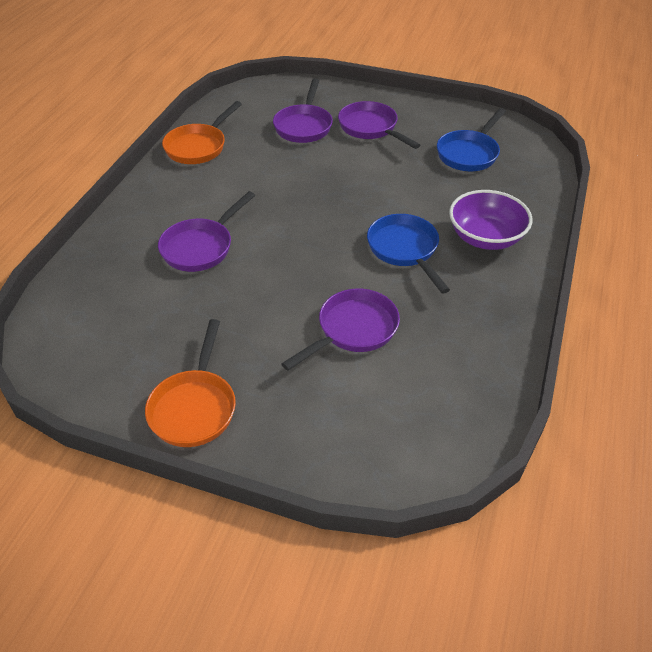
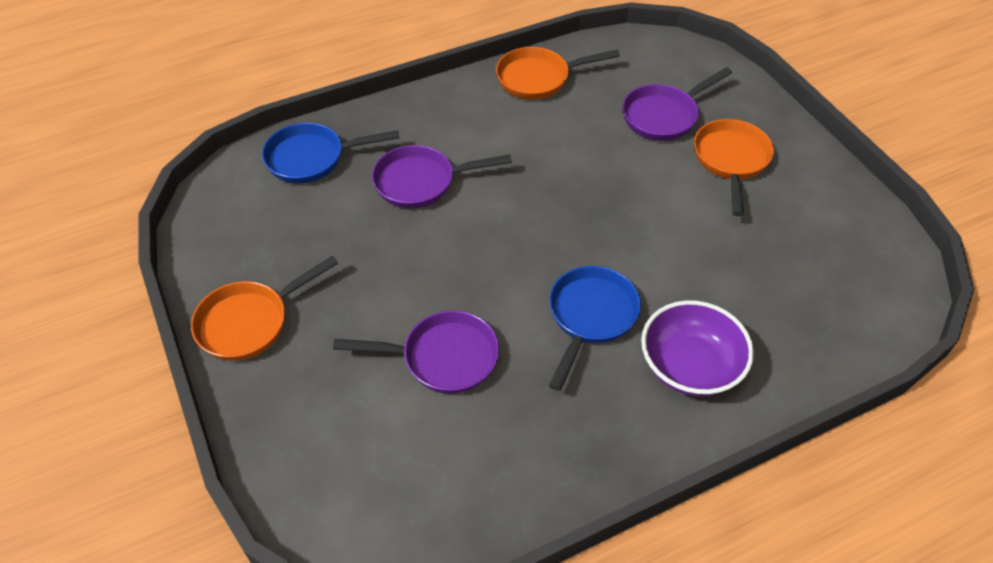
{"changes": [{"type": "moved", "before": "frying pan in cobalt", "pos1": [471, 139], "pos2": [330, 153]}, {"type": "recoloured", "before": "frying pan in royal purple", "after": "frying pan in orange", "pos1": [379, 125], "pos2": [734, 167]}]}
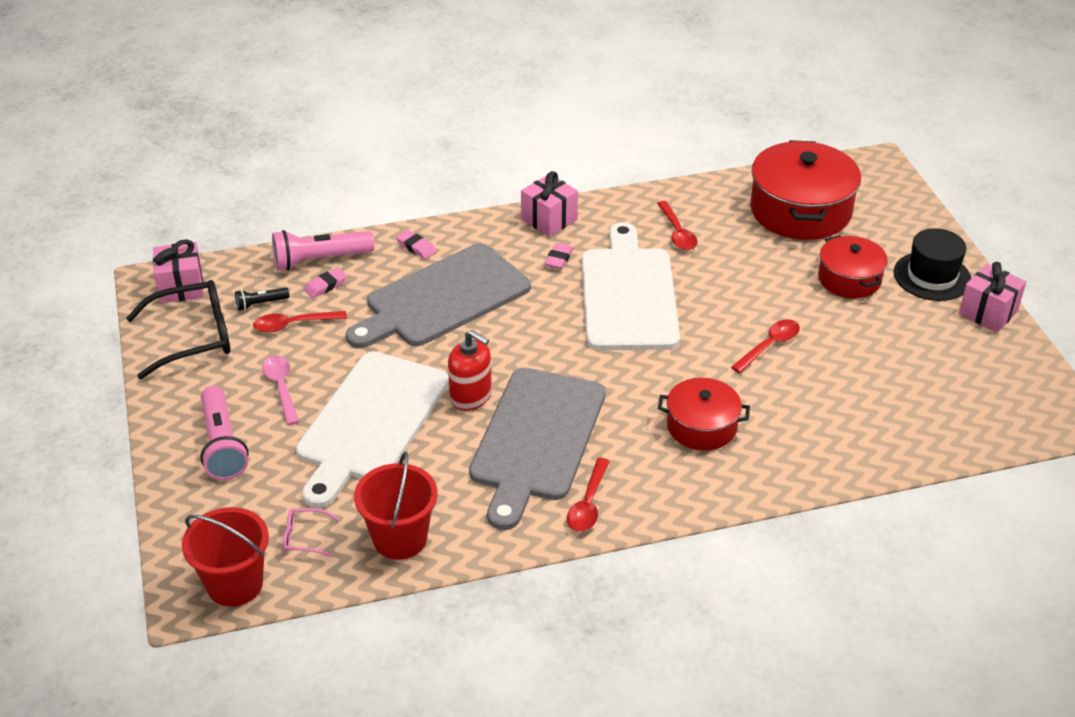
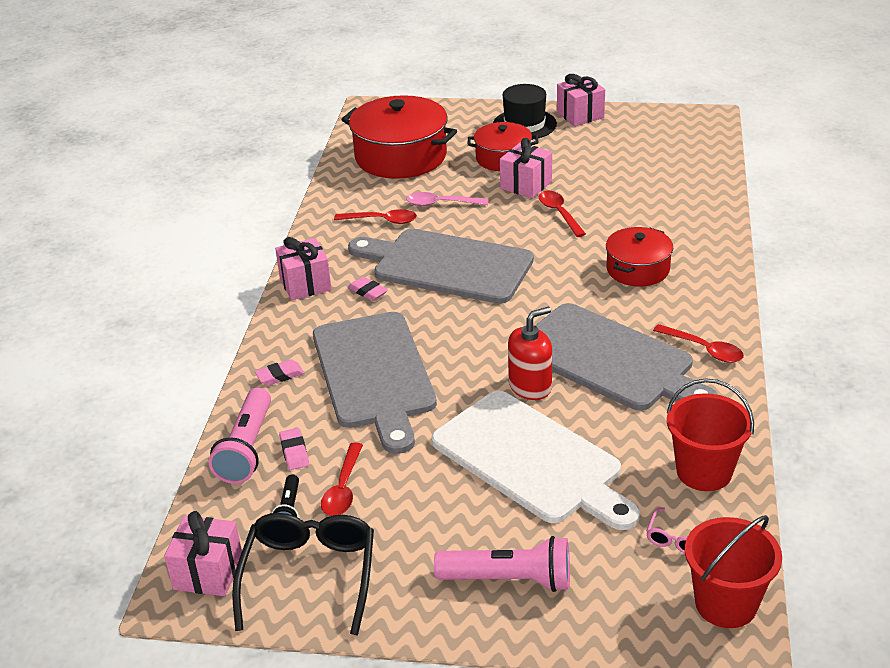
{"changes": [{"type": "recoloured", "before": "cutting board in snow-white", "after": "cutting board in ash-grey", "pos1": [630, 286], "pos2": [441, 266]}, {"type": "moved", "before": "tablespoon in pink", "pos1": [280, 390], "pos2": [447, 199]}, {"type": "added", "after": "wrapped gift in pink", "pos2": [526, 168]}]}
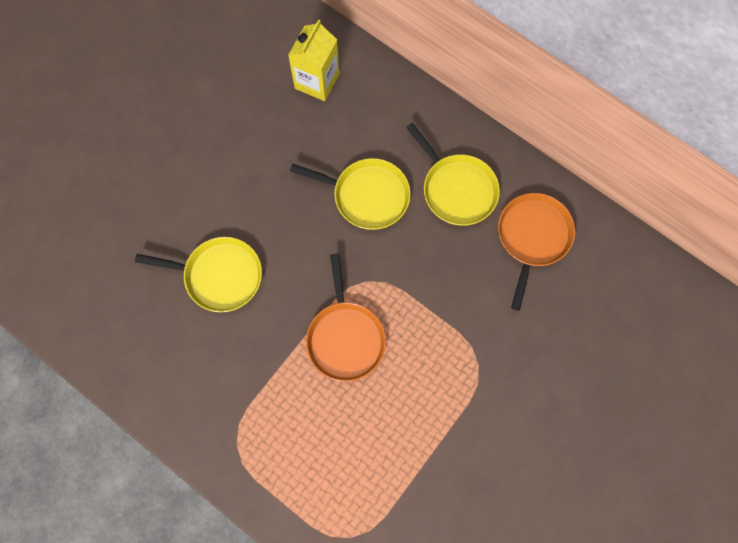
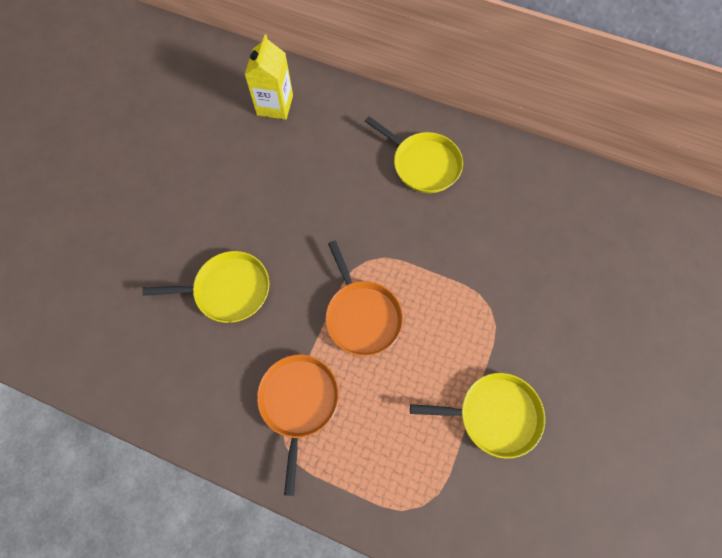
{"changes": [{"type": "moved", "before": "frying pan in orange", "pos1": [536, 252], "pos2": [298, 425]}, {"type": "moved", "before": "frying pan in bright yellow", "pos1": [350, 194], "pos2": [477, 416]}]}
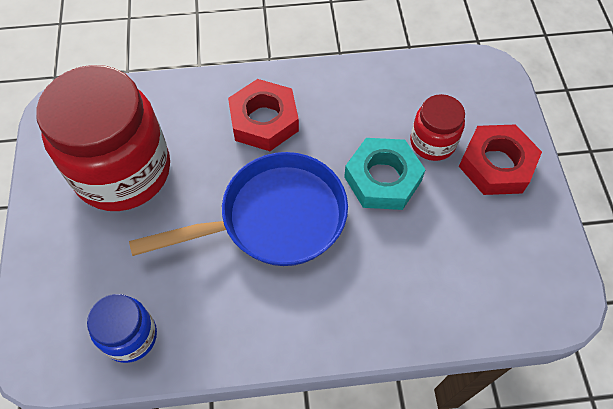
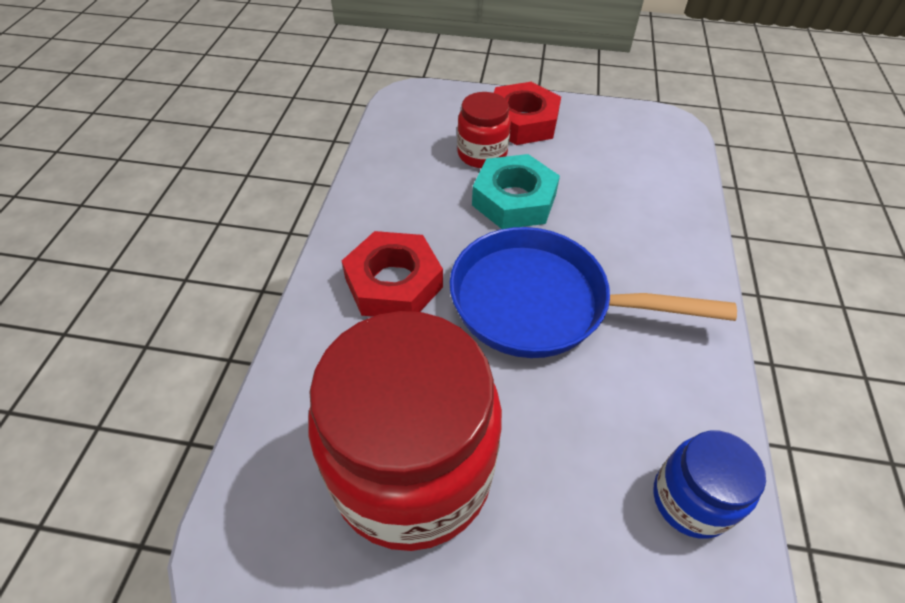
{"changes": [{"type": "turned", "before": "frying pan in cobalt", "pos1": [238, 209], "pos2": [593, 292], "turn": -75}]}
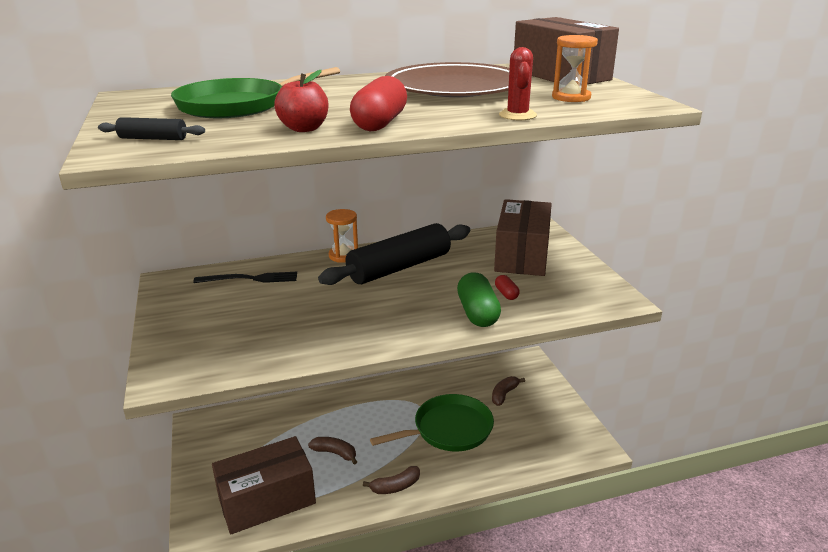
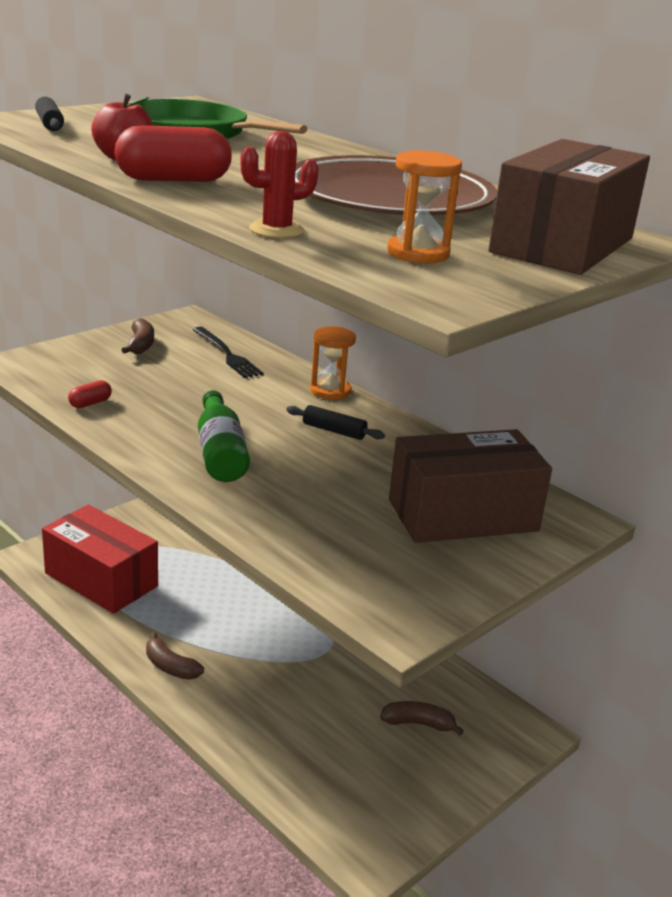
{"changes": [{"type": "recoloured", "before": "package in dark brown", "after": "package in red", "pos1": [264, 485], "pos2": [100, 559]}, {"type": "moved", "before": "pill in red", "pos1": [507, 287], "pos2": [90, 394]}, {"type": "moved", "before": "banana fruit in dark brown", "pos1": [332, 451], "pos2": [137, 336]}, {"type": "added", "after": "bottle in leaf-green", "pos2": [224, 436]}, {"type": "resized", "before": "dough roller in black", "pos1": [394, 254], "pos2": [335, 422], "scale": 0.41}, {"type": "removed", "before": "frying pan in leaf-green", "pos1": [432, 422]}, {"type": "removed", "before": "pill in leaf-green", "pos1": [479, 299]}]}
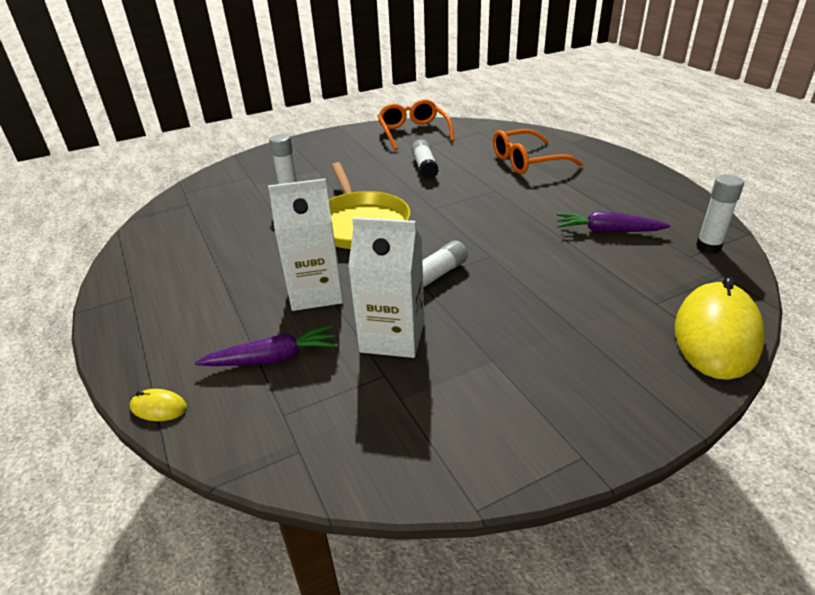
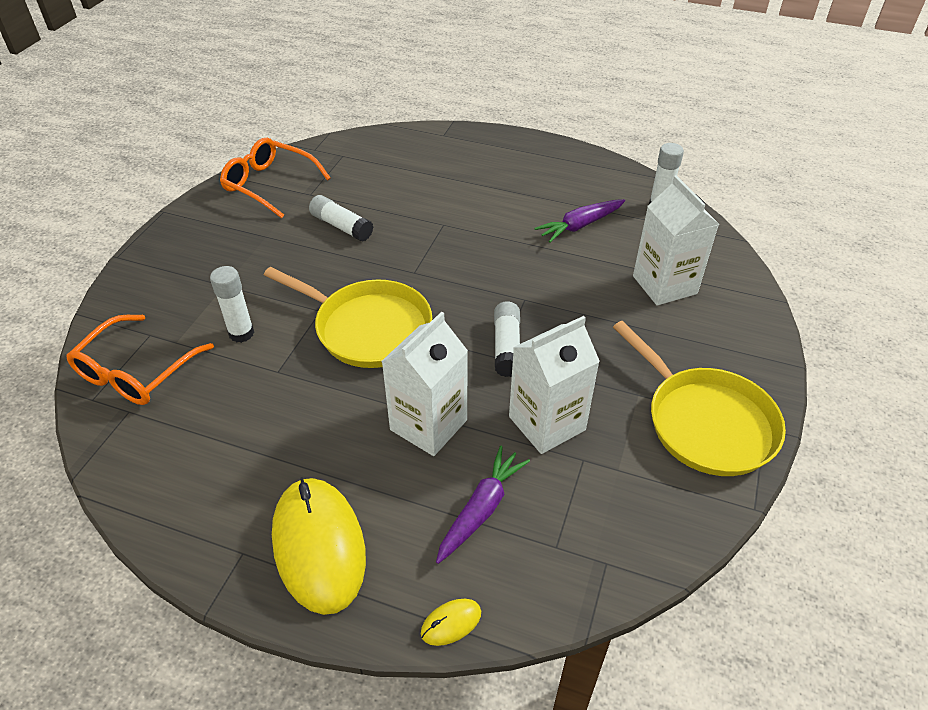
{"changes": [{"type": "moved", "before": "spectacles in orange", "pos1": [538, 151], "pos2": [140, 360]}, {"type": "moved", "before": "mouse in bright yellow", "pos1": [720, 328], "pos2": [319, 546]}, {"type": "added", "after": "frying pan in bright yellow", "pos2": [699, 398]}, {"type": "added", "after": "carton in snow-white", "pos2": [676, 240]}]}
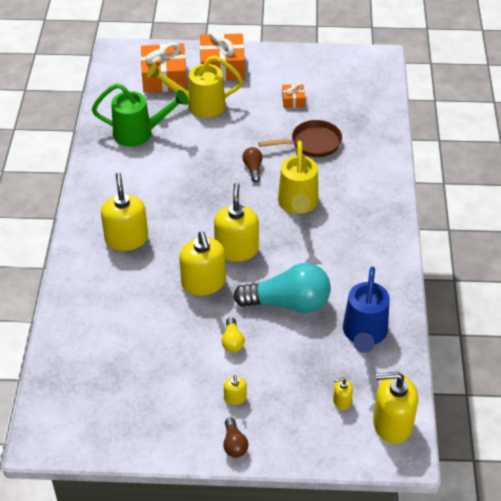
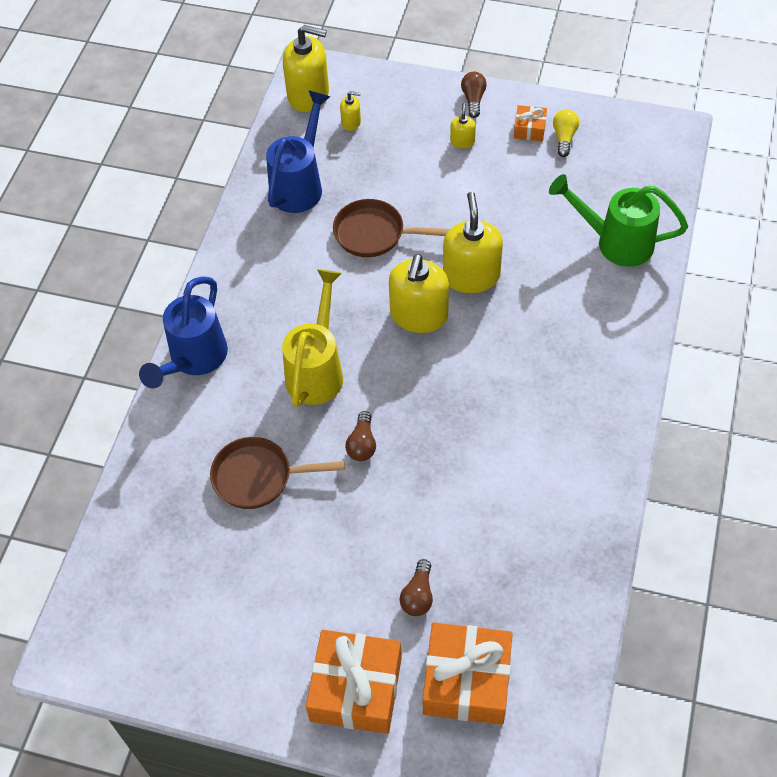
{"changes": [{"type": "added", "after": "sprinkling can in cobalt", "pos2": [183, 332]}, {"type": "replaced", "before": "lightbulb in teal", "after": "frying pan in dark brown", "pos1": [282, 288], "pos2": [391, 228]}, {"type": "replaced", "before": "sprinkling can in bright yellow", "after": "lightbulb in dark brown", "pos1": [195, 87], "pos2": [416, 587]}, {"type": "moved", "before": "wrapped gift in orange", "pos1": [293, 96], "pos2": [530, 123]}, {"type": "moved", "before": "sprinkling can in leaf-green", "pos1": [140, 115], "pos2": [618, 220]}, {"type": "moved", "before": "lightbulb in bright yellow", "pos1": [233, 334], "pos2": [566, 133]}, {"type": "removed", "before": "soap dispenser in bright yellow", "pos1": [124, 212]}]}
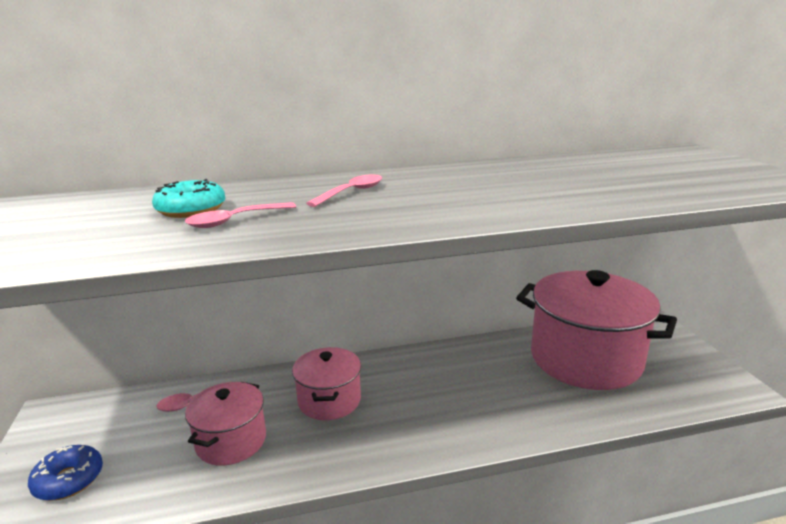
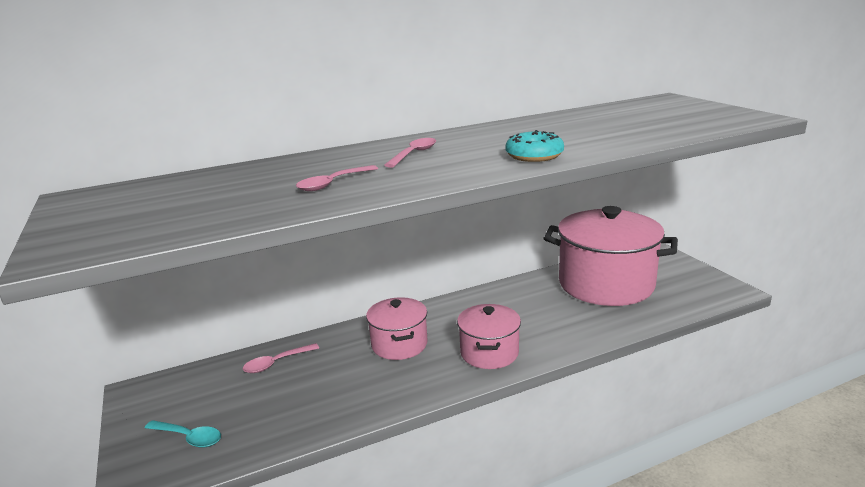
{"changes": [{"type": "replaced", "before": "doughnut in cobalt", "after": "tablespoon in teal", "pos1": [65, 473], "pos2": [183, 434]}, {"type": "moved", "before": "pot in pink", "pos1": [225, 424], "pos2": [489, 336]}, {"type": "moved", "before": "doughnut in teal", "pos1": [188, 198], "pos2": [534, 146]}]}
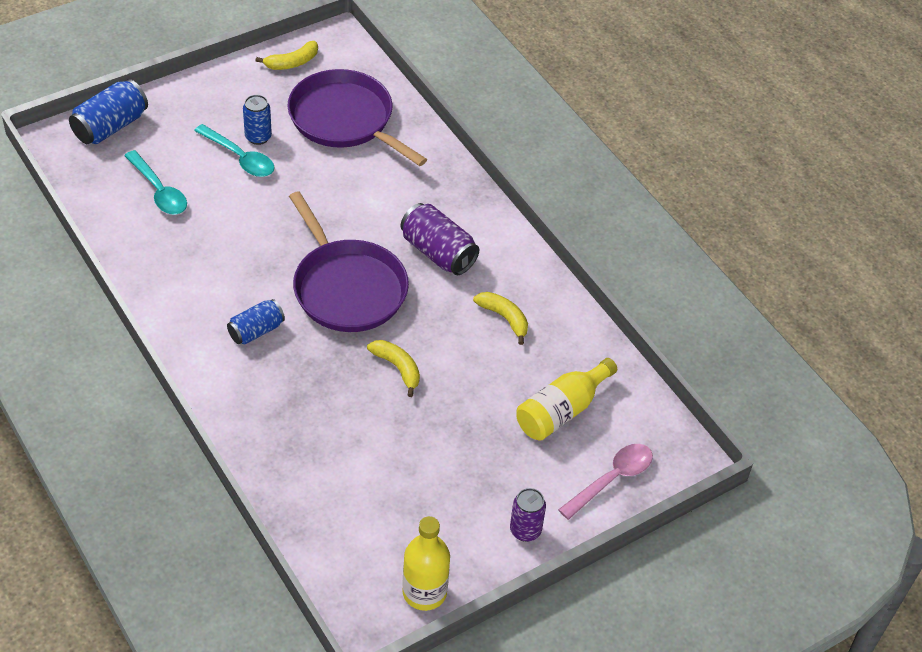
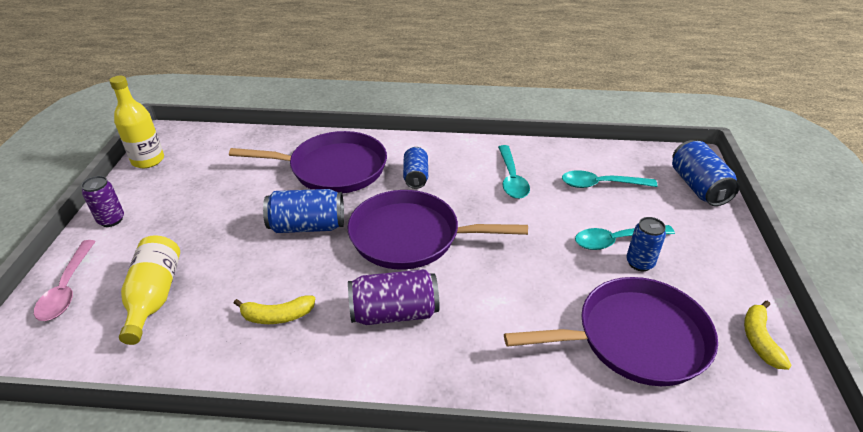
{"changes": [{"type": "added", "after": "frying pan in royal purple", "pos2": [308, 162]}, {"type": "replaced", "before": "banana fruit in bright yellow", "after": "soda can in cobalt", "pos1": [393, 368], "pos2": [303, 211]}, {"type": "added", "after": "tablespoon in teal", "pos2": [514, 172]}]}
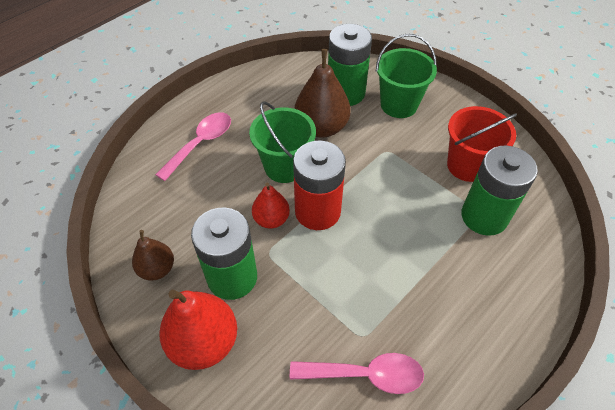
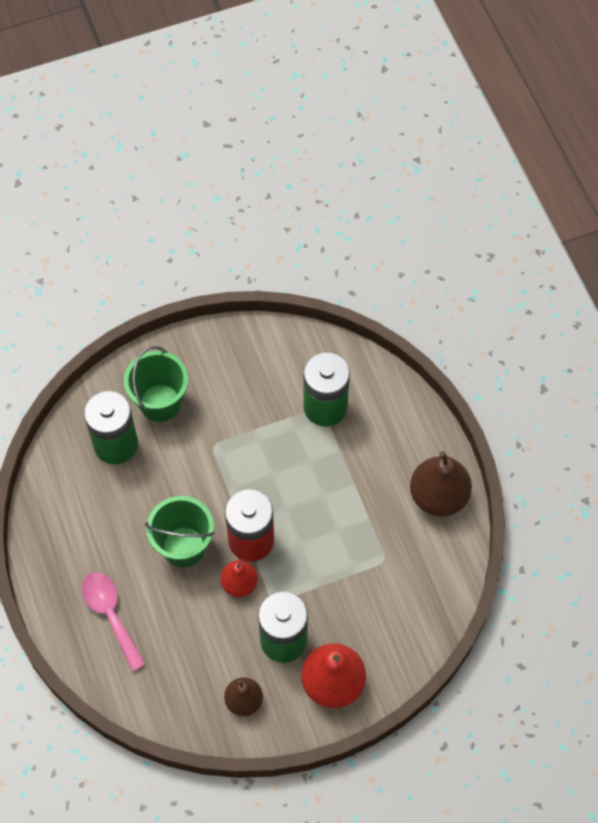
{"changes": [{"type": "moved", "before": "toy pear in dark brown", "pos1": [323, 93], "pos2": [441, 484]}, {"type": "removed", "before": "tablespoon in pink", "pos1": [357, 373]}, {"type": "removed", "before": "bucket in red", "pos1": [482, 144]}]}
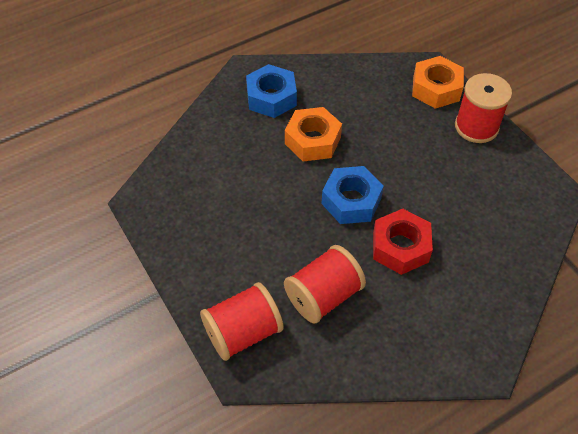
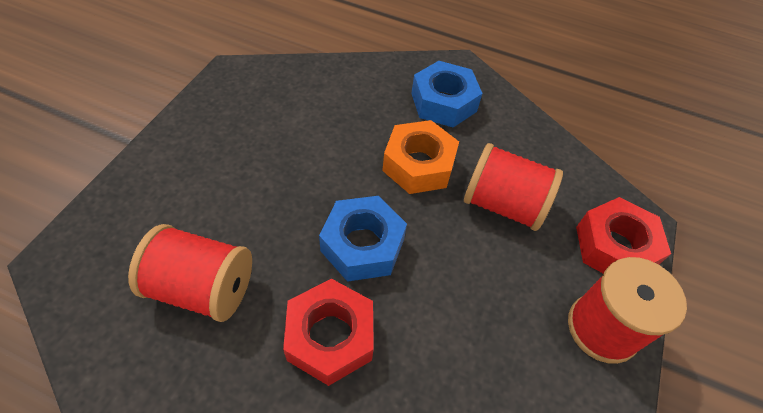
{"changes": [{"type": "moved", "before": "reel of thread in red", "pos1": [242, 321], "pos2": [513, 187]}, {"type": "recoloured", "before": "nut in orange", "after": "nut in red", "pos1": [438, 82], "pos2": [623, 235]}]}
